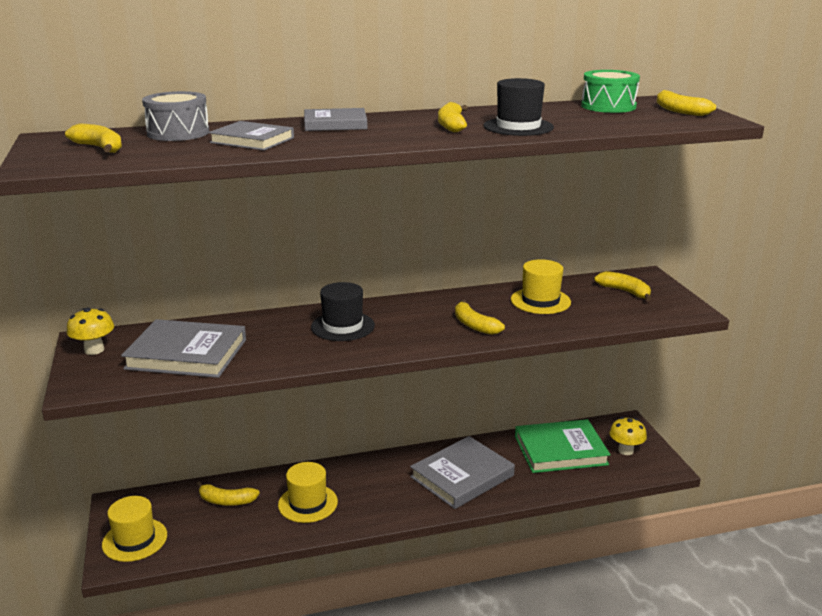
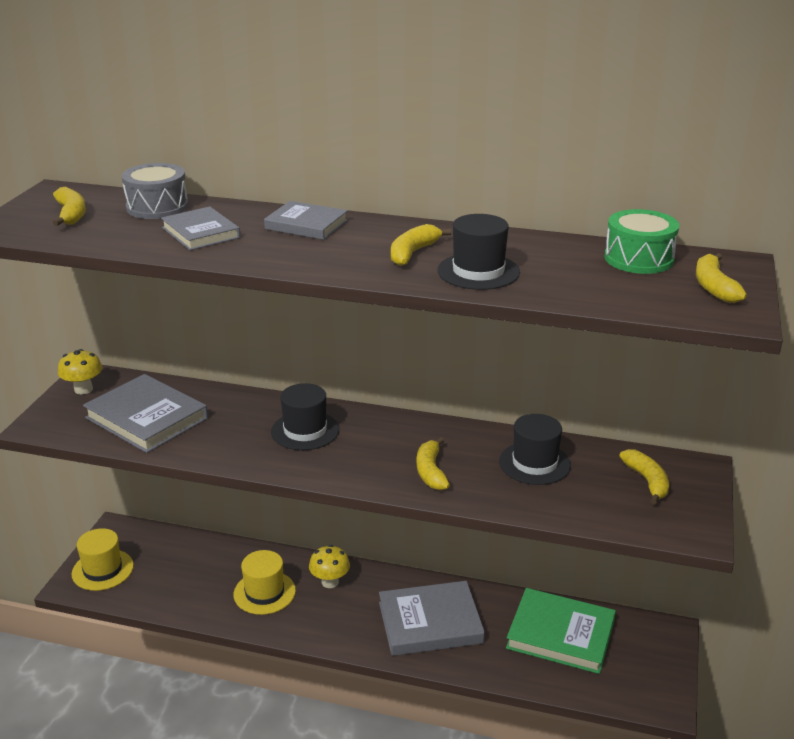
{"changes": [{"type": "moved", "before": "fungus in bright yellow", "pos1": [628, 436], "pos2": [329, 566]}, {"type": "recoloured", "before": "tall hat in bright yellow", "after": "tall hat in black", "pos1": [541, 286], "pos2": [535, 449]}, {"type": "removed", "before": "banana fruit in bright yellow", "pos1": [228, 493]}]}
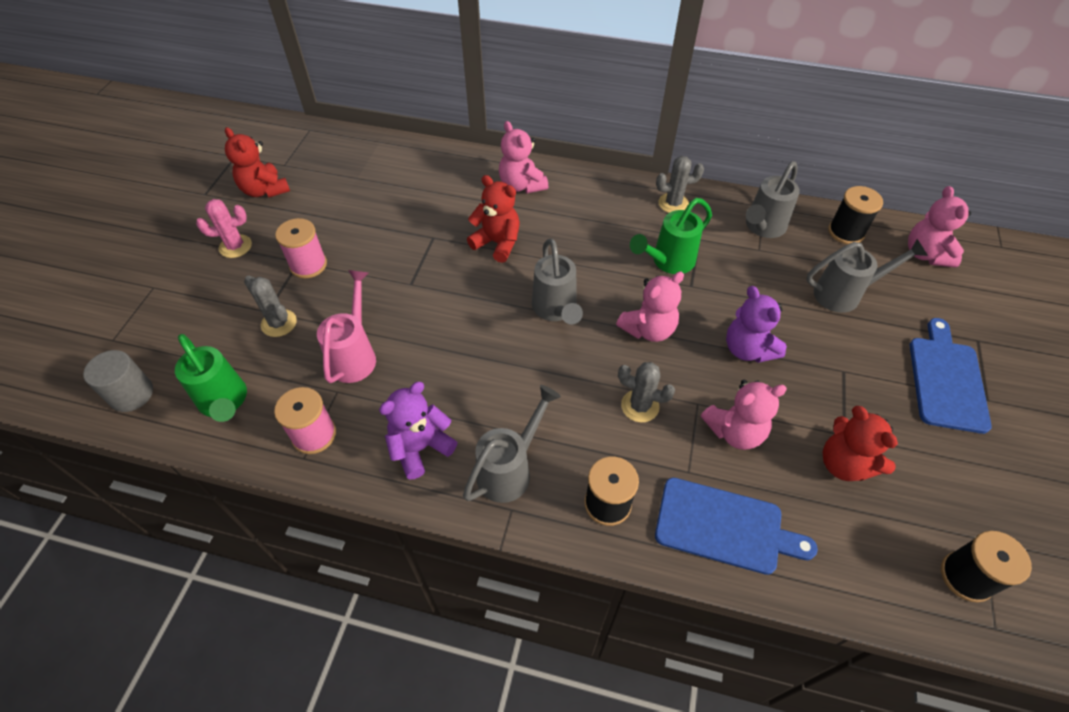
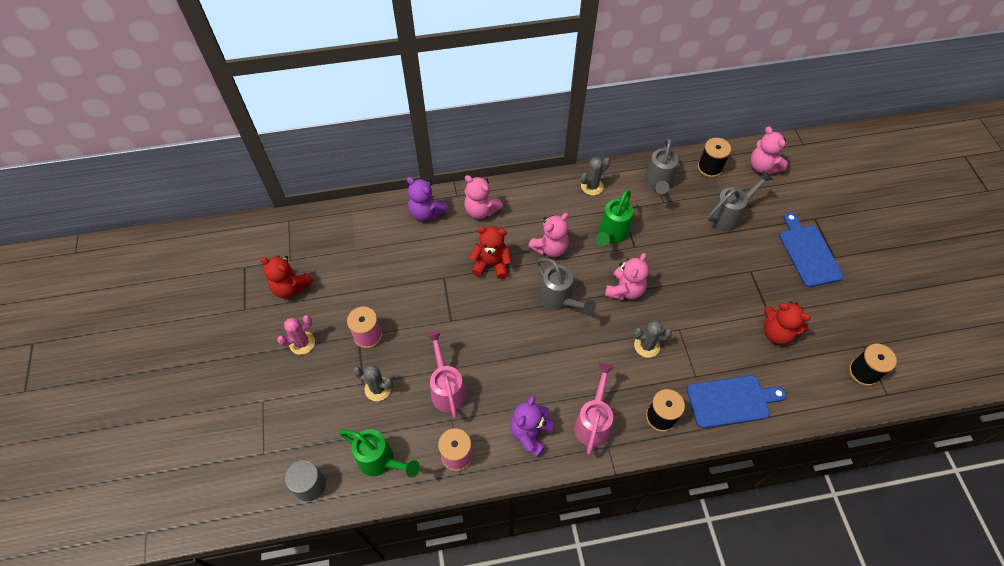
{"changes": [{"type": "moved", "before": "teddy in royal purple", "pos1": [756, 324], "pos2": [427, 199]}, {"type": "moved", "before": "teddy in pink", "pos1": [744, 415], "pos2": [548, 235]}, {"type": "recoloured", "before": "sprinkling can in ash-grey", "after": "sprinkling can in pink", "pos1": [512, 444], "pos2": [594, 409]}]}
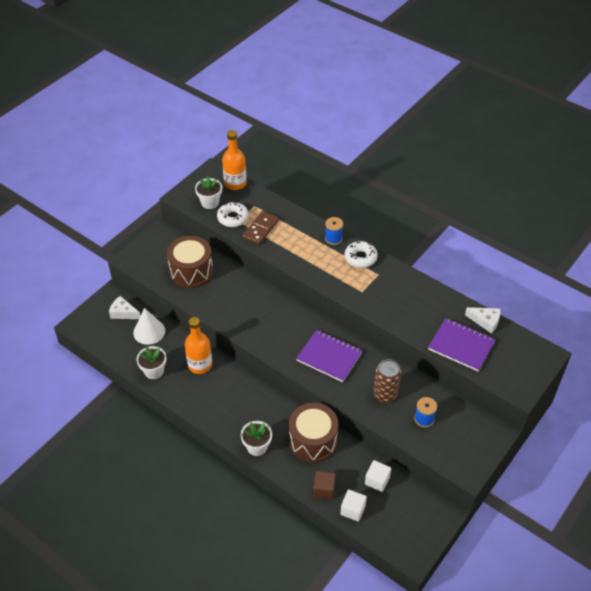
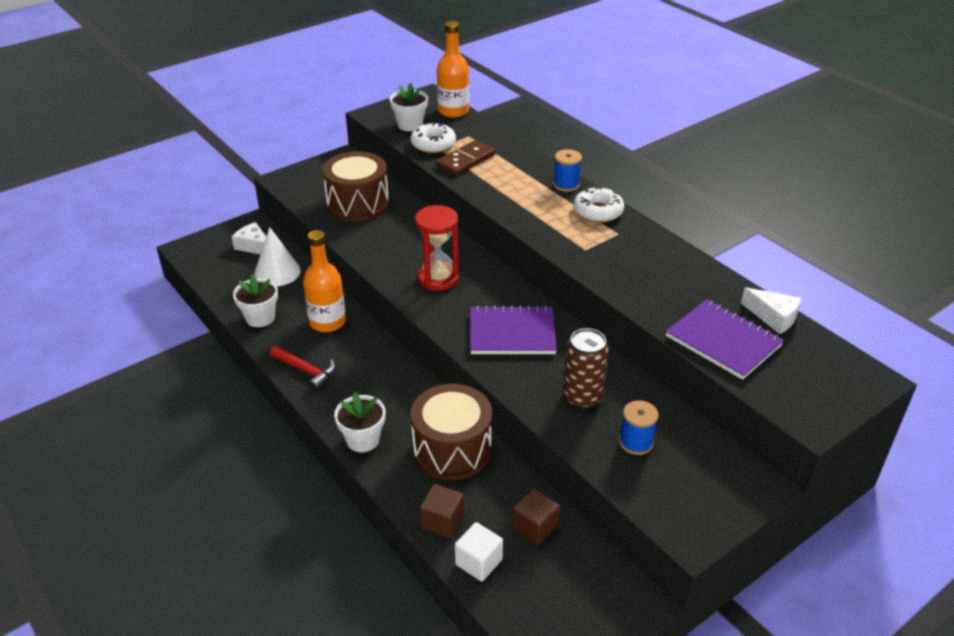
{"changes": [{"type": "added", "after": "claw hammer in red", "pos2": [303, 368]}, {"type": "added", "after": "sand timer in red", "pos2": [437, 248]}, {"type": "turned", "before": "exercise book in royal purple", "pos1": [329, 356], "pos2": [513, 329], "turn": -45}, {"type": "recoloured", "before": "block in snow-white", "after": "block in dark brown", "pos1": [378, 476], "pos2": [536, 517]}]}
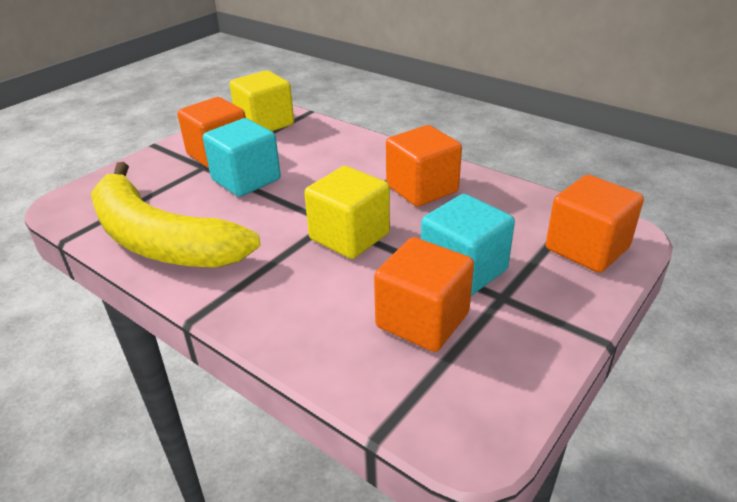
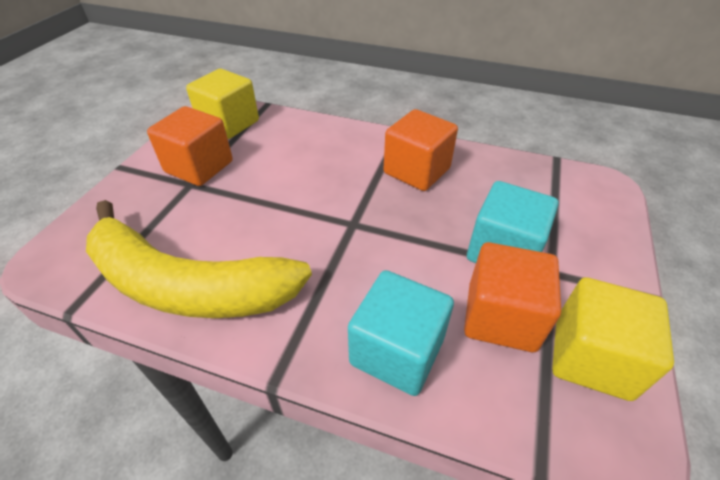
{"changes": [{"type": "moved", "before": "block in teal", "pos1": [242, 157], "pos2": [401, 333]}, {"type": "moved", "before": "block in bright yellow", "pos1": [347, 212], "pos2": [613, 339]}, {"type": "removed", "before": "block in orange", "pos1": [595, 224]}]}
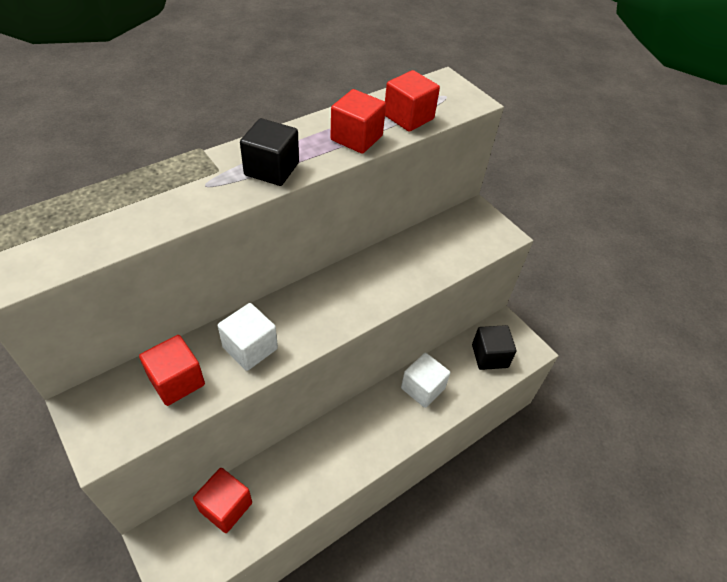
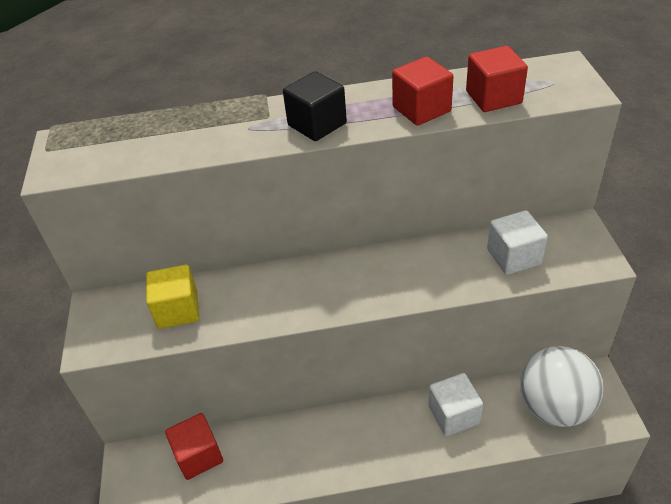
{"changes": [{"type": "recoloured", "before": "block in red", "after": "block in bright yellow", "pos1": [172, 370], "pos2": [172, 297]}, {"type": "moved", "before": "block in snow-white", "pos1": [248, 337], "pos2": [517, 242]}, {"type": "replaced", "before": "block in black", "after": "ball in snow-white", "pos1": [494, 347], "pos2": [561, 386]}]}
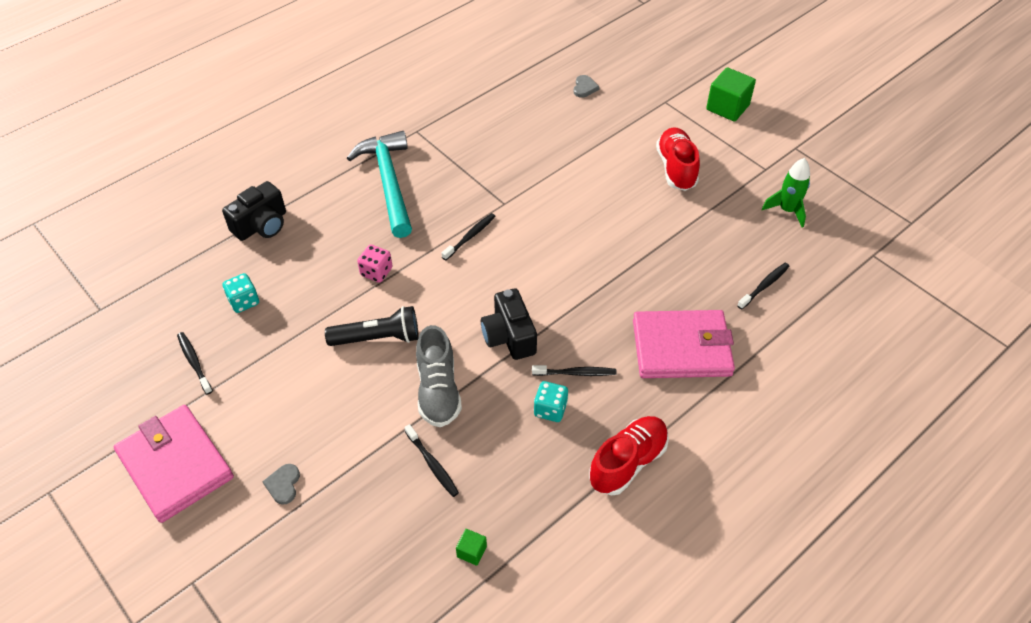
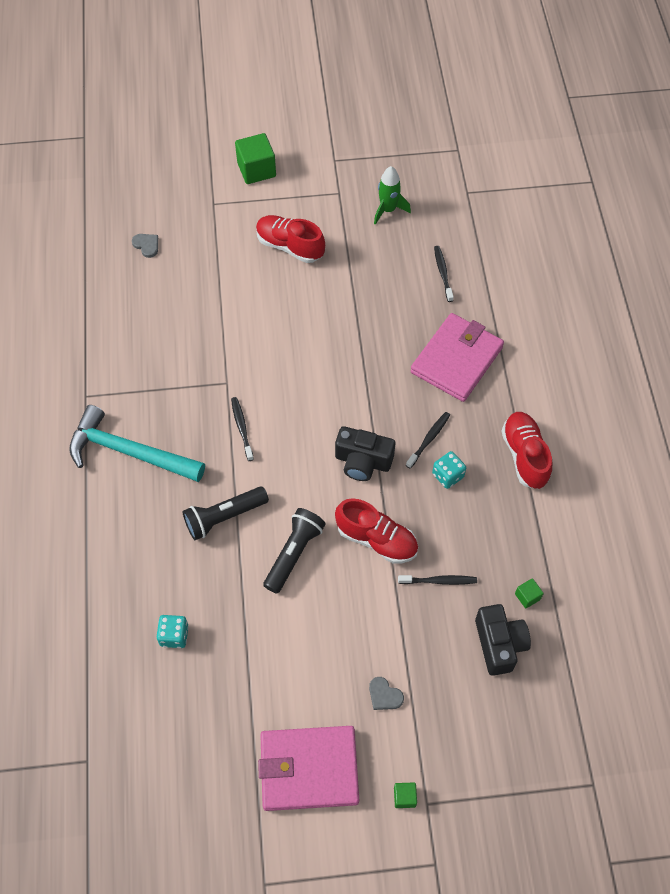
{"changes": [{"type": "replaced", "before": "die in pink", "after": "torch in black", "pos1": [374, 264], "pos2": [226, 513]}, {"type": "recoloured", "before": "shoe in ash-grey", "after": "shoe in red", "pos1": [439, 376], "pos2": [376, 531]}, {"type": "added", "after": "block in leaf-green", "pos2": [405, 795]}, {"type": "moved", "before": "photo camera in black", "pos1": [254, 211], "pos2": [503, 640]}, {"type": "removed", "before": "toothbrush in black", "pos1": [195, 363]}]}
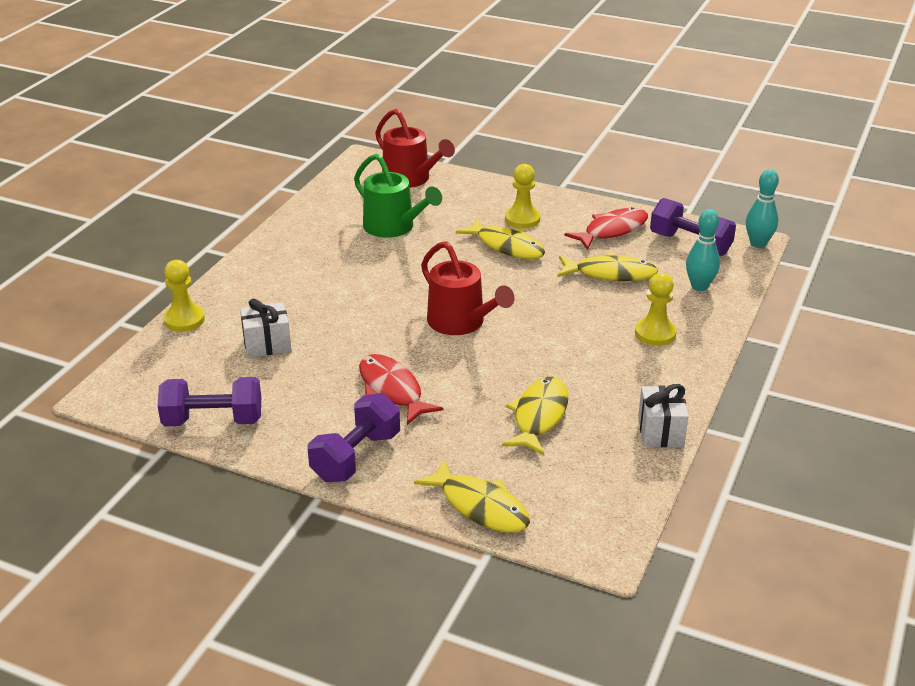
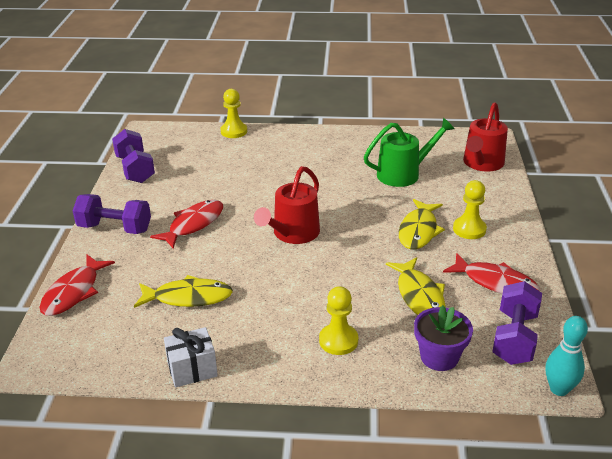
{"changes": [{"type": "recoloured", "before": "fish in bright yellow", "after": "fish in red", "pos1": [472, 496], "pos2": [77, 285]}, {"type": "turned", "before": "sprinkling can in leaf-green", "pos1": [398, 196], "pos2": [409, 152], "turn": -135}, {"type": "replaced", "before": "bowling pin in teal", "after": "plant pot in royal purple", "pos1": [703, 250], "pos2": [443, 338]}, {"type": "removed", "before": "wrapped gift in snow-white", "pos1": [265, 328]}]}
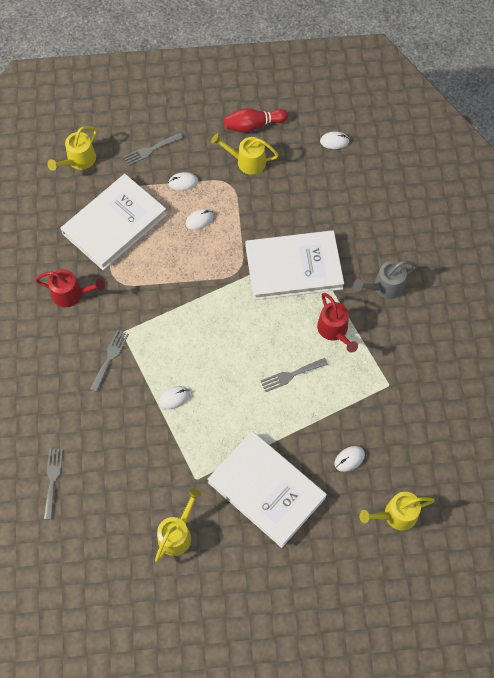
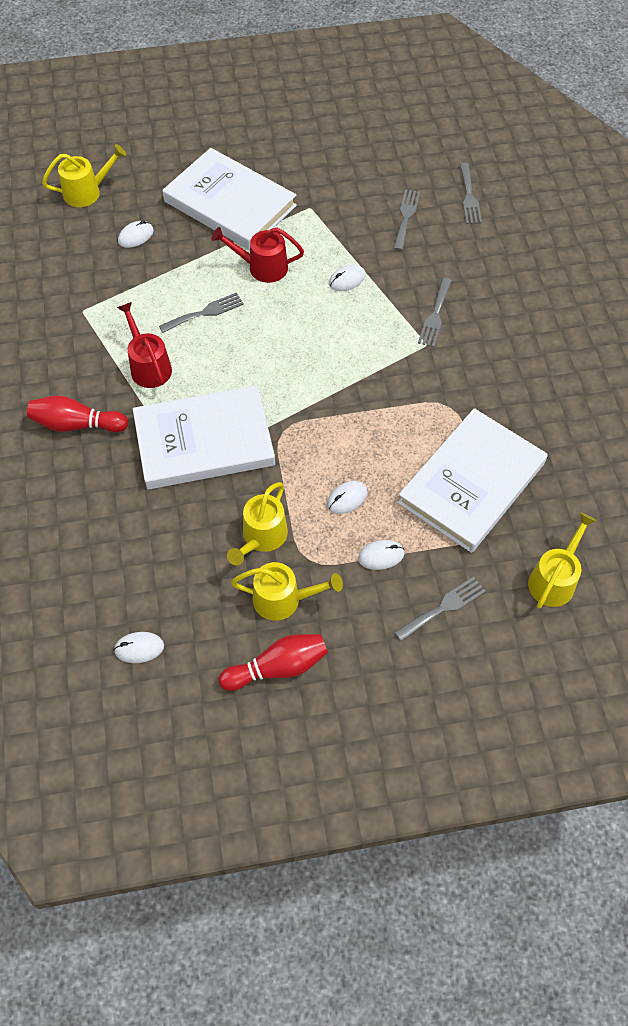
{"changes": [{"type": "replaced", "before": "sprinkling can in ash-grey", "after": "bowling pin in red", "pos1": [385, 280], "pos2": [77, 414]}, {"type": "moved", "before": "sprinkling can in red", "pos1": [70, 288], "pos2": [258, 255]}, {"type": "moved", "before": "sprinkling can in bright yellow", "pos1": [178, 525], "pos2": [257, 524]}, {"type": "added", "after": "dinner fork in ash-grey", "pos2": [406, 220]}]}
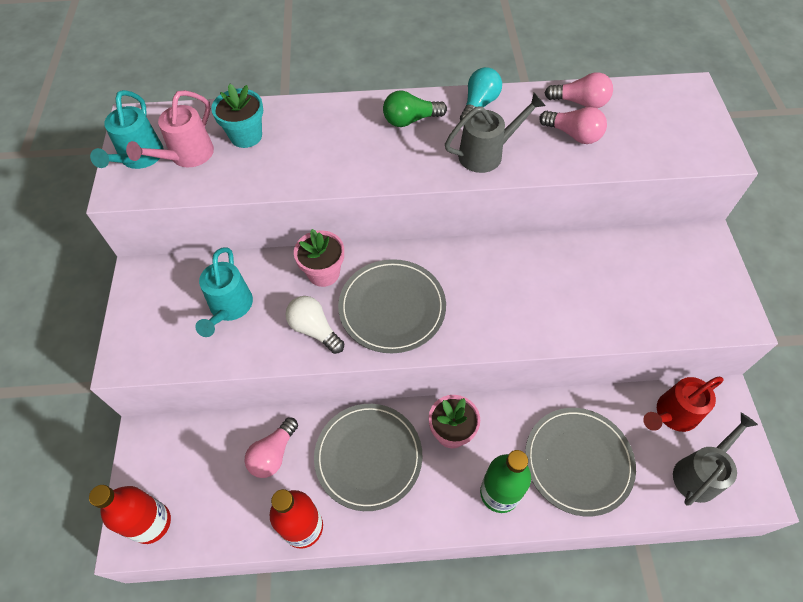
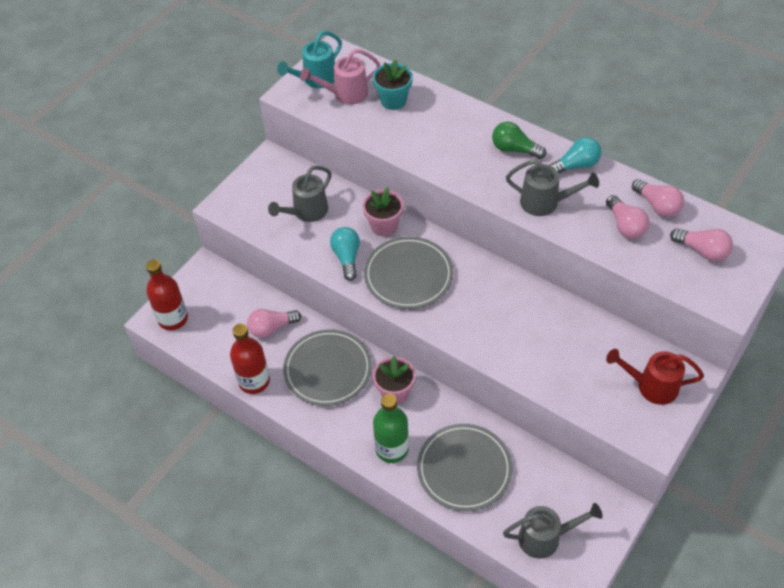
{"changes": [{"type": "recoloured", "before": "sprinkling can in teal", "after": "sprinkling can in ash-grey", "pos1": [224, 292], "pos2": [300, 194]}, {"type": "recoloured", "before": "lightbulb in snow-white", "after": "lightbulb in teal", "pos1": [315, 325], "pos2": [345, 254]}, {"type": "moved", "before": "sprinkling can in red", "pos1": [683, 404], "pos2": [655, 377]}, {"type": "added", "after": "lightbulb in pink", "pos2": [701, 244]}]}
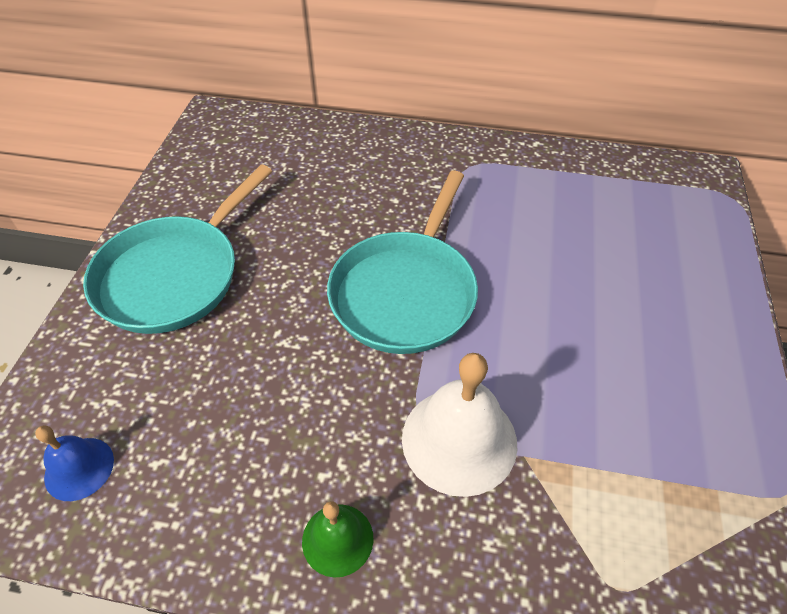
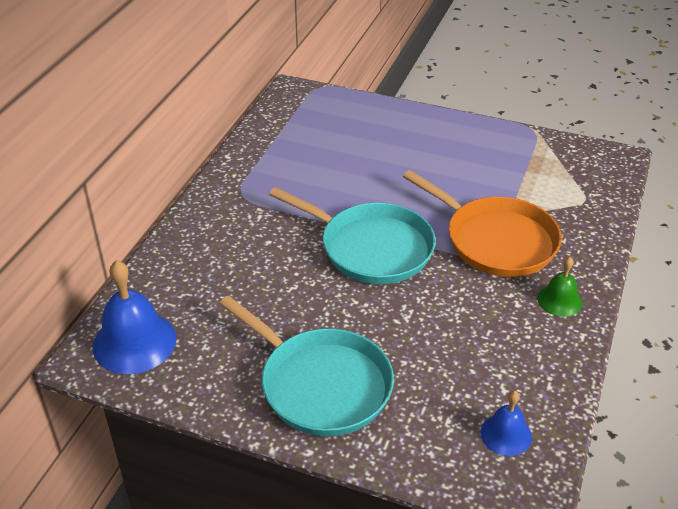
{"changes": [{"type": "added", "after": "bell in cobalt", "pos2": [135, 317]}, {"type": "replaced", "before": "bell in snow-white", "after": "frying pan in orange", "pos1": [459, 425], "pos2": [482, 223]}]}
